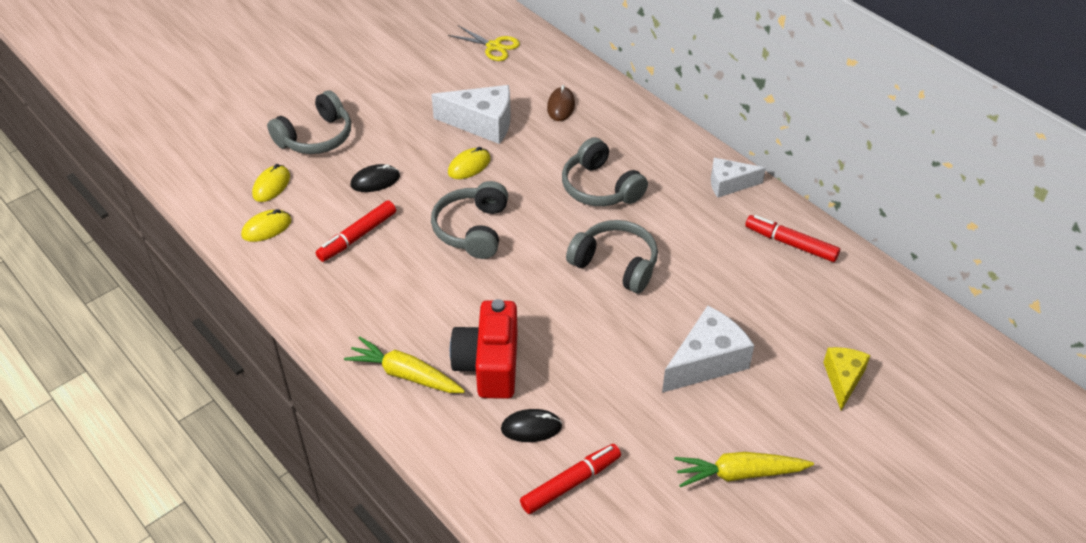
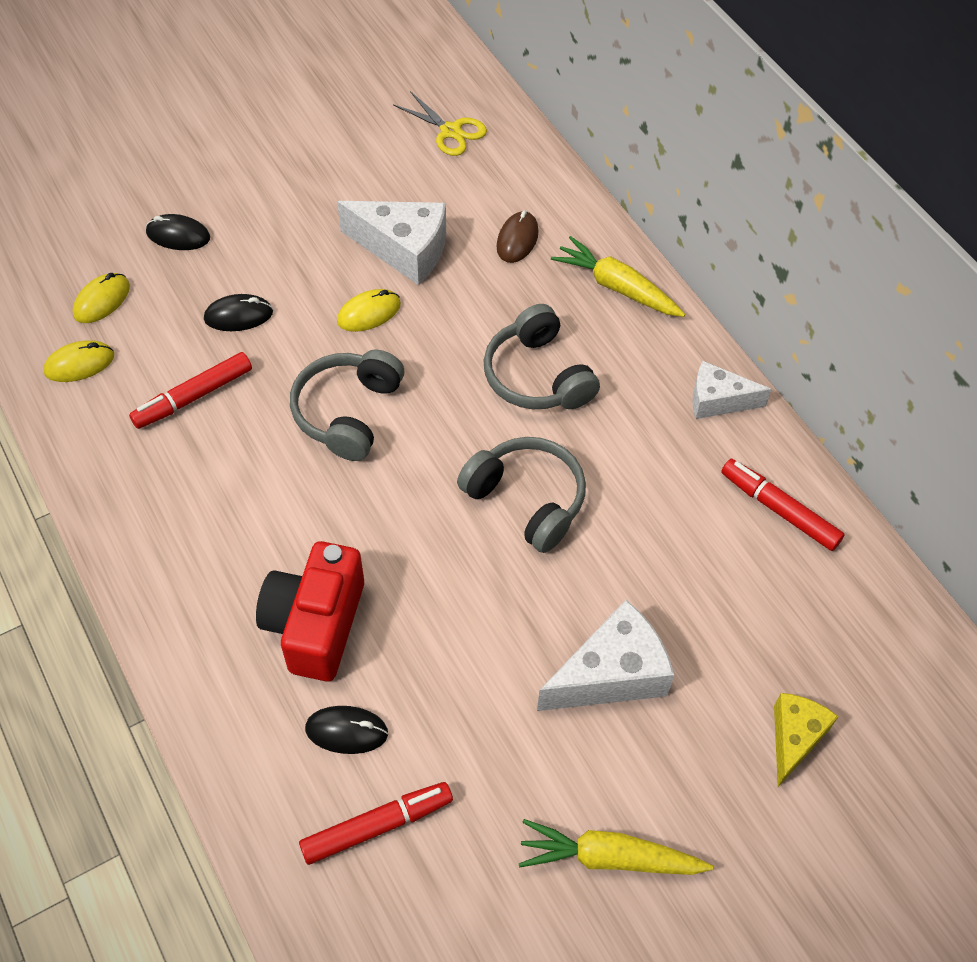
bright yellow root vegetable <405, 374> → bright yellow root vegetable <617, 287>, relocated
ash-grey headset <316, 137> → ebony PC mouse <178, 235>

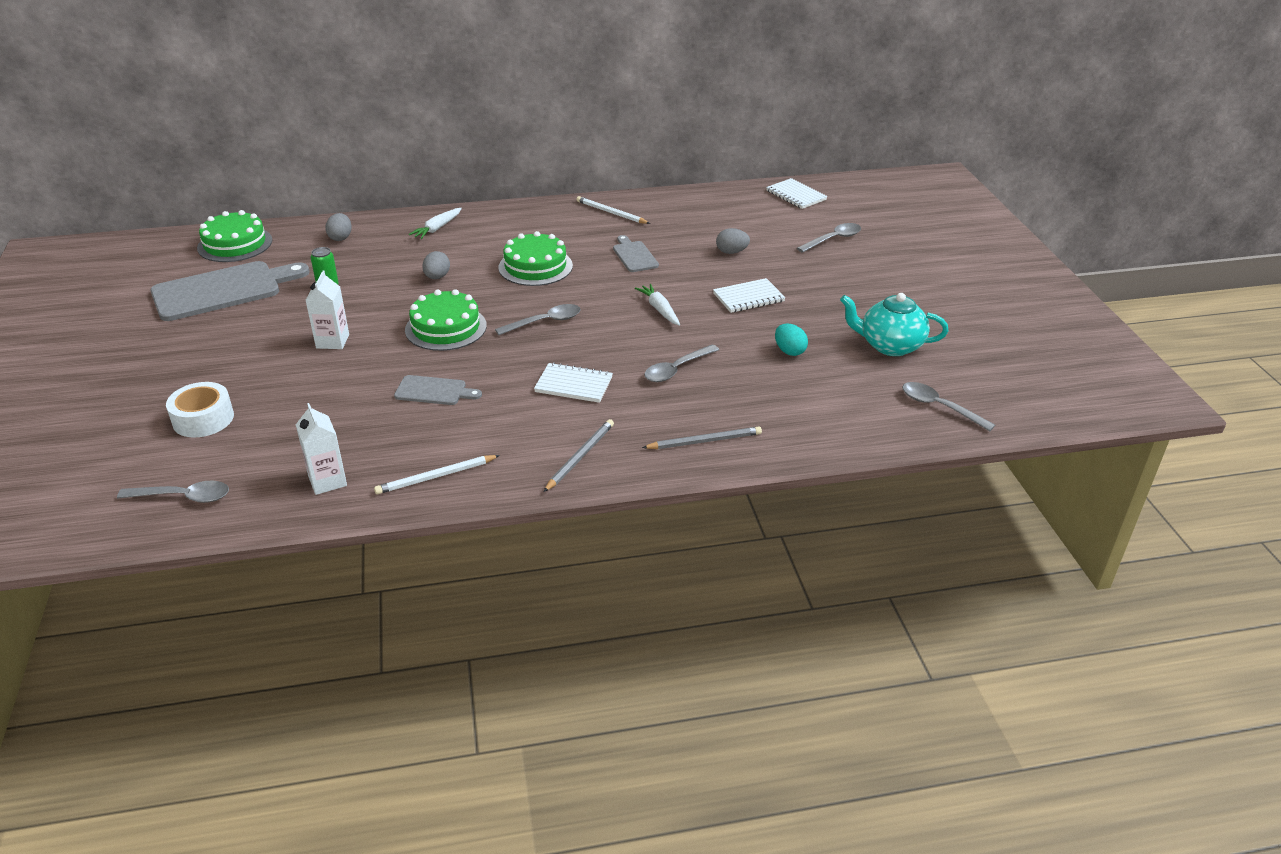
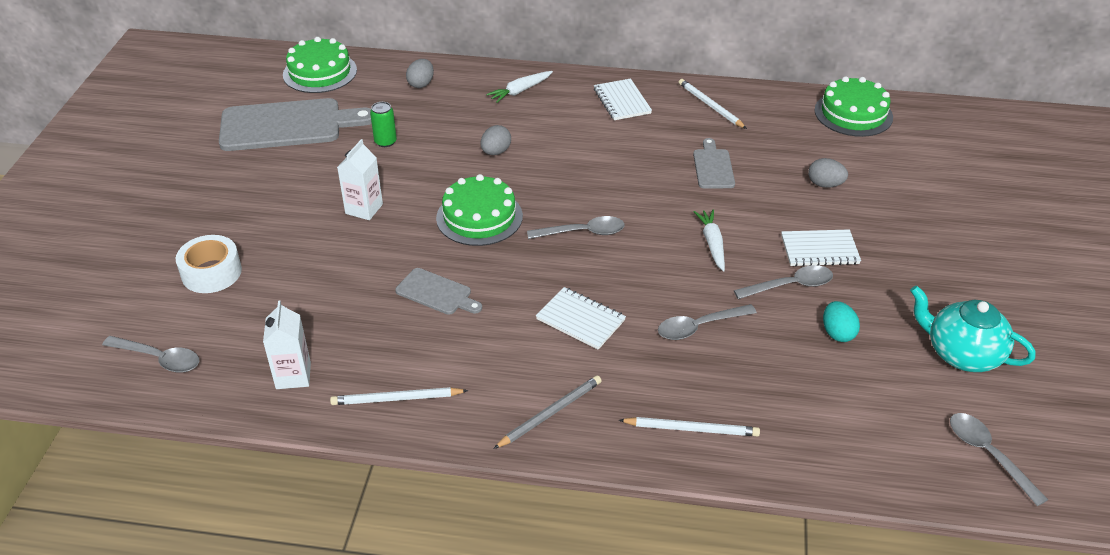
green layer cake <535, 266> → green layer cake <853, 113>, relocated
pure white notebook <796, 195> → pure white notebook <622, 101>, relocated
ash-grey spoon <833, 239> → ash-grey spoon <790, 285>, relocated
ash-grey pencil <704, 441> → pure white pencil <691, 429>

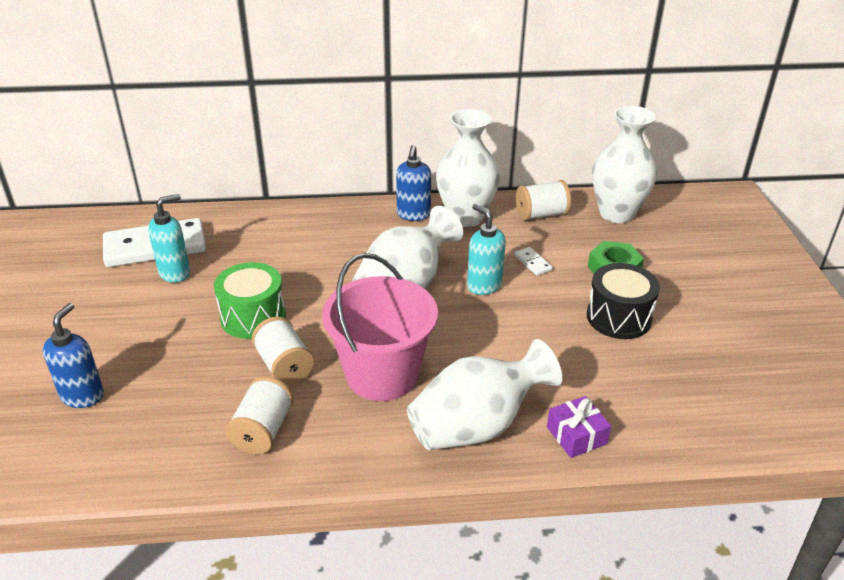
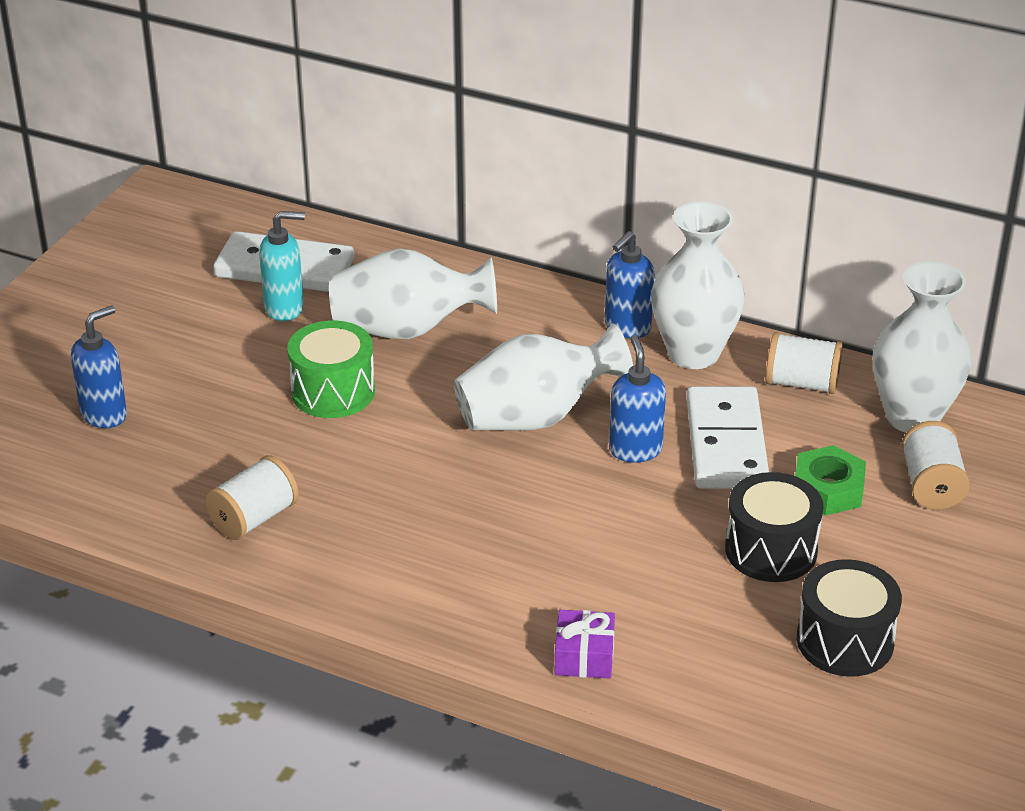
rose-pink pail <382, 374> → -
- → ebony toy drum <845, 641>
pure white reel of thread <284, 366> → pure white reel of thread <931, 485>, relocated
pure white vase <477, 426> → pure white vase <408, 330>, relocated
aqua soap dispenser <484, 285> → royal blue soap dispenser <635, 450>
pure white domino piece <532, 263> → pure white domino piece <725, 443>, x2.48

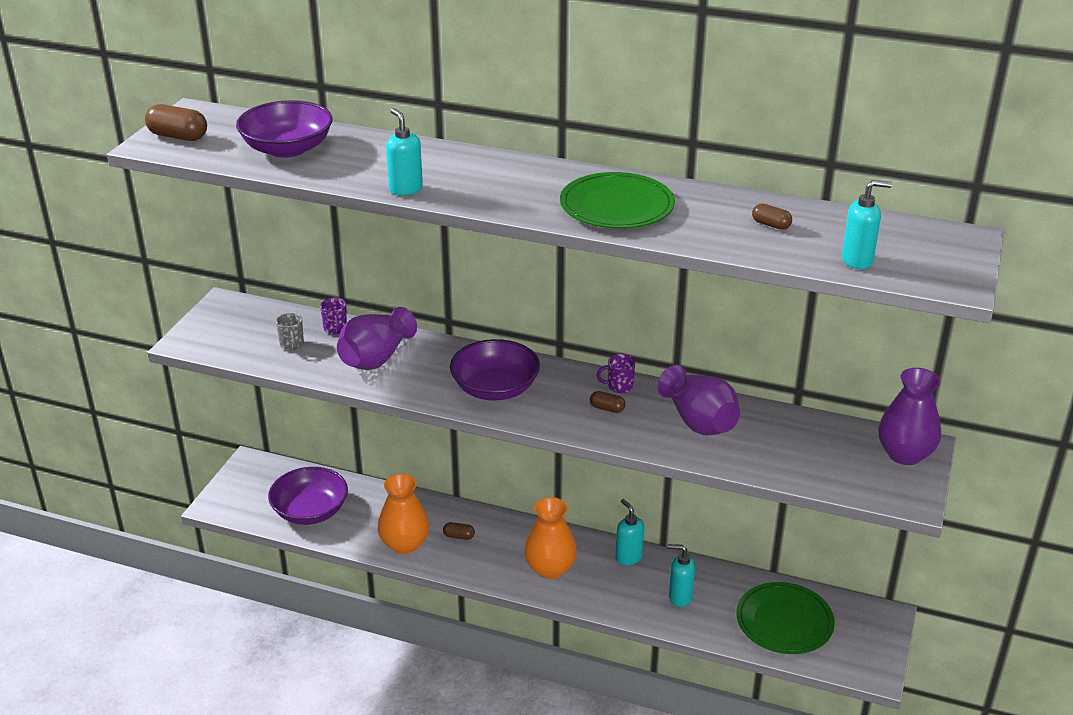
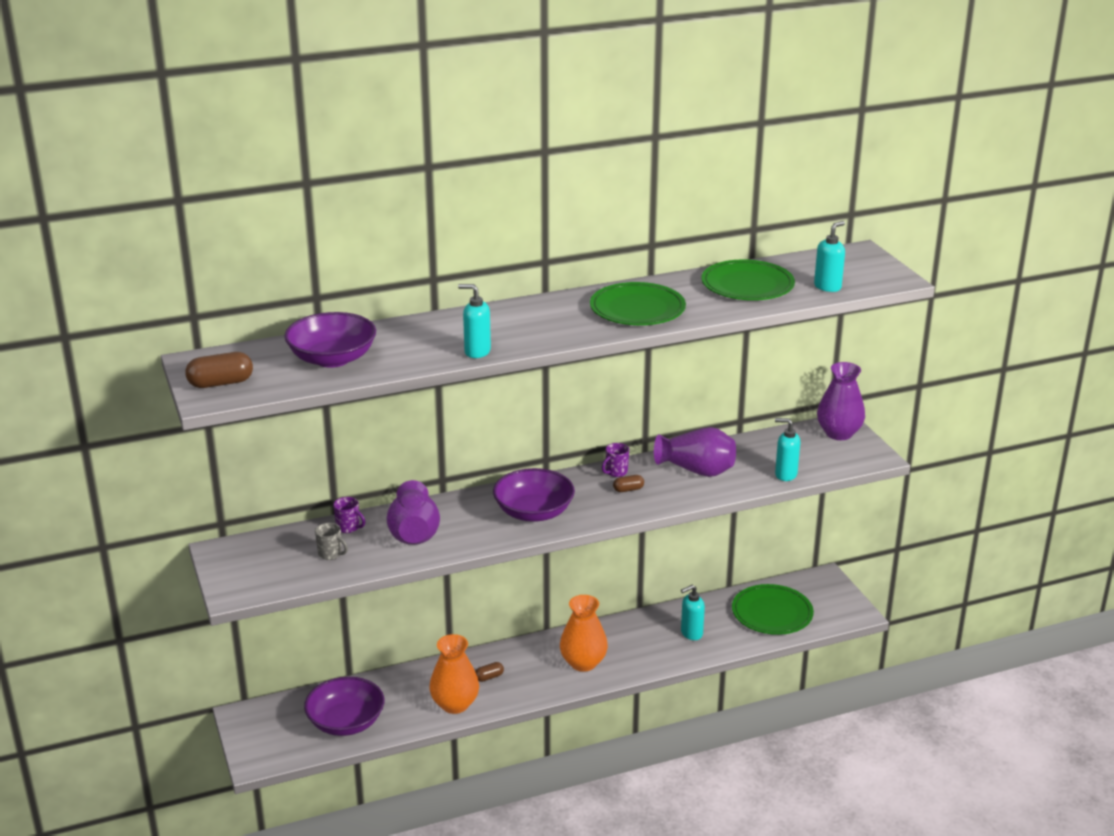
aqua soap dispenser <628, 557> → aqua soap dispenser <785, 475>, relocated
dark brown pill shape <771, 225> → green plate <747, 285>

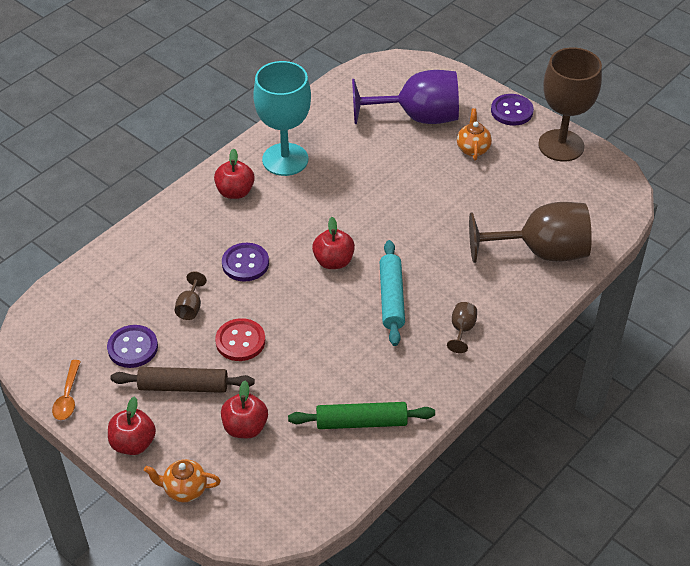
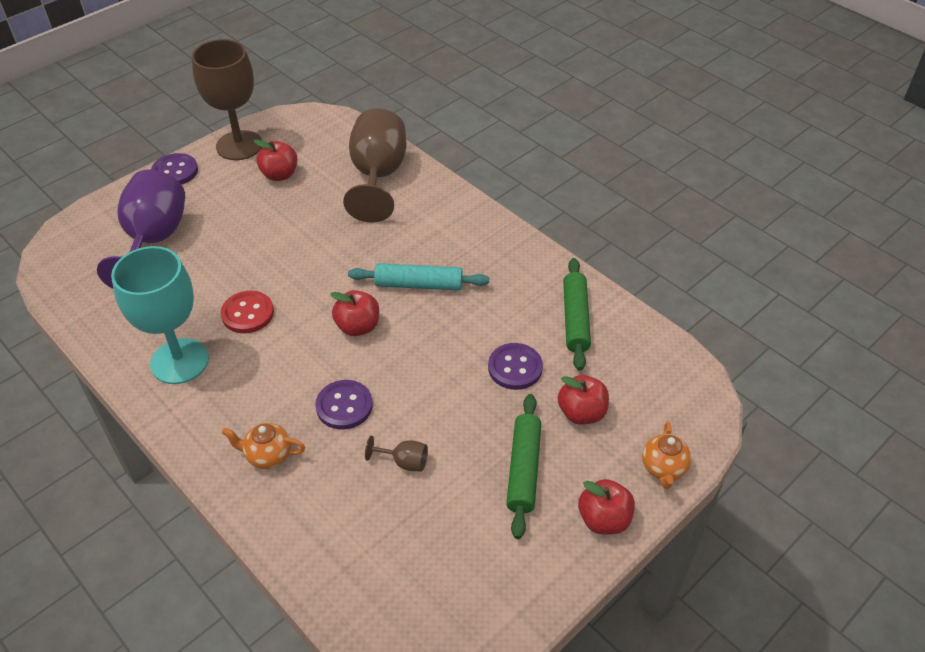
orange spoon <68, 397> → -
dark brown chalice <462, 330> → -
violet sewing button <133, 348> → violet sewing button <515, 368>, relocated
crimson toy apple <235, 192> → crimson toy apple <279, 175>, relocated
crimson sewing button <240, 341> → crimson sewing button <247, 313>, relocated
orange tea pot <473, 149> → orange tea pot <268, 456>, relocated
dark brown dough roller <183, 386> → green dough roller <524, 469>

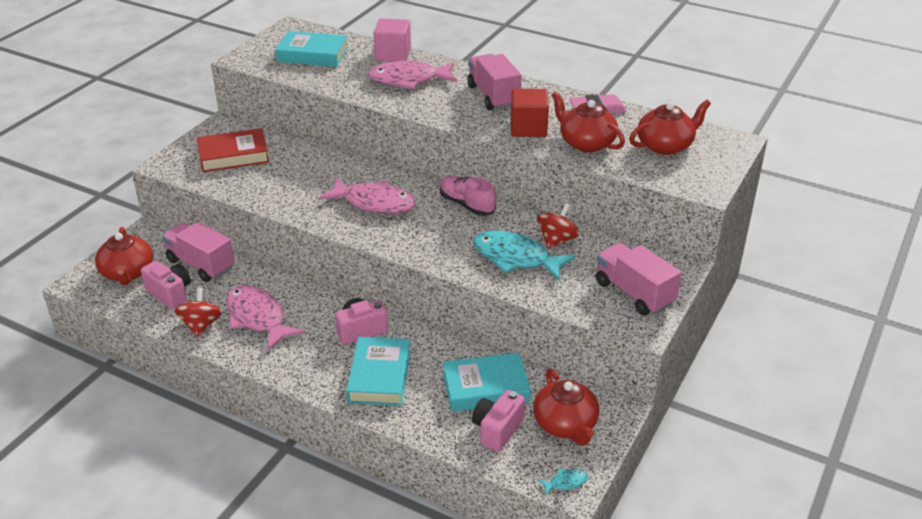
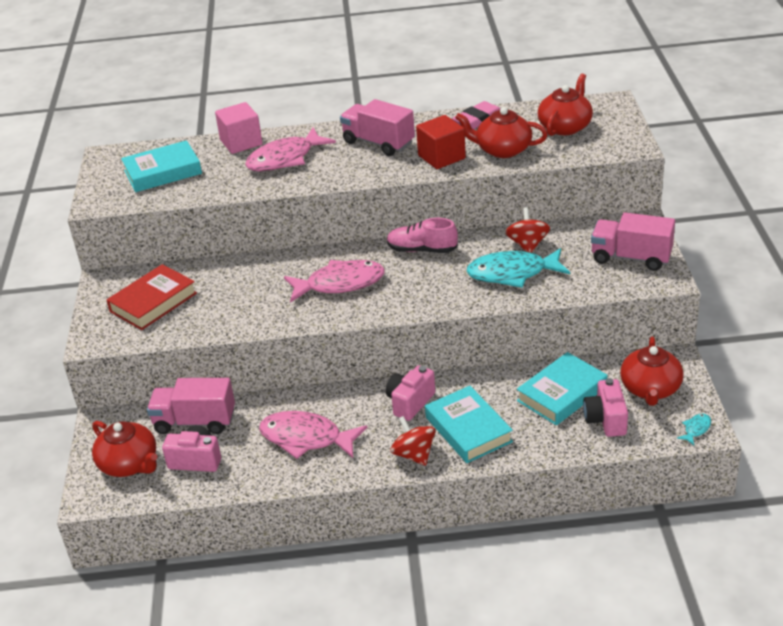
crimson spinning top <201, 325> → crimson spinning top <414, 454>, relocated
crimson tea pot <565, 424> → crimson tea pot <650, 389>, 60 degrees clockwise

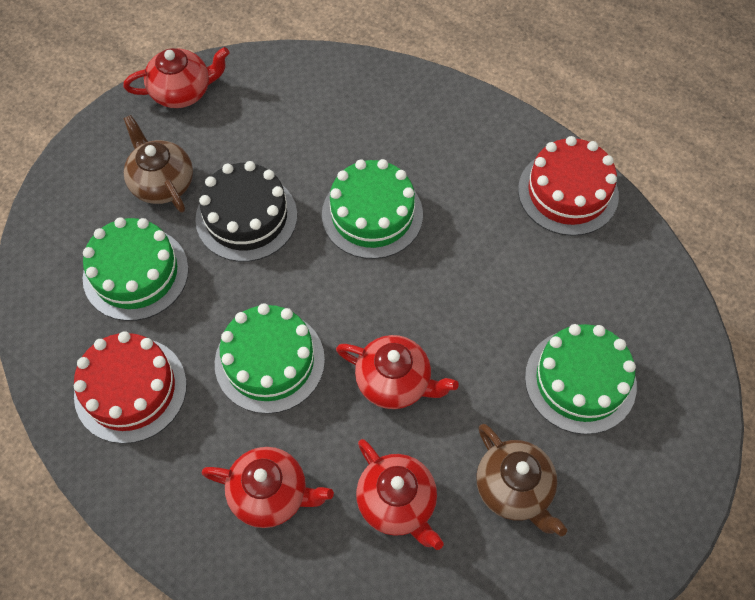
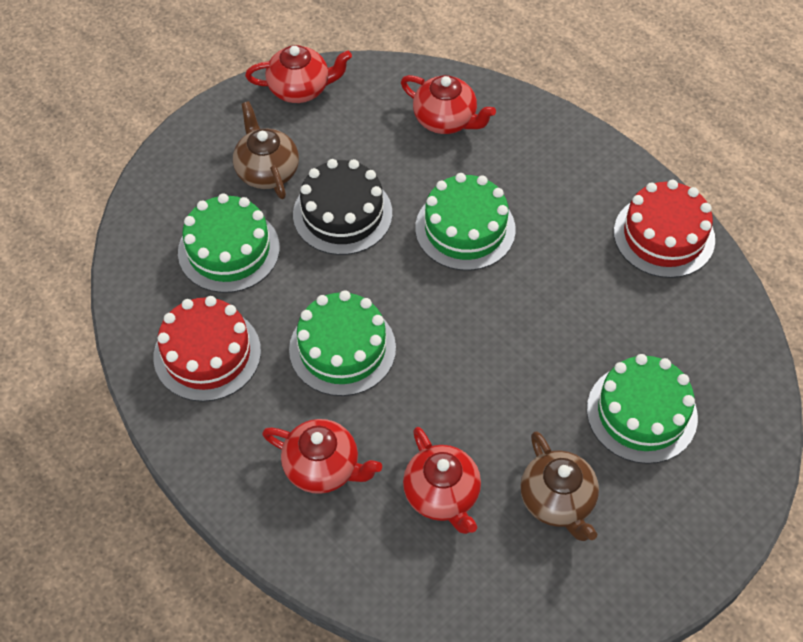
crimson tea pot <394, 382> → crimson tea pot <445, 120>, relocated

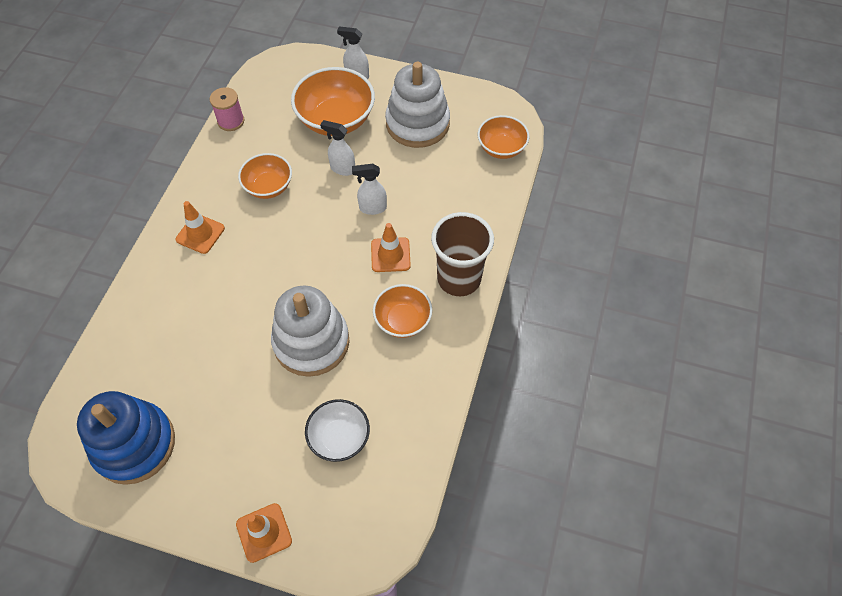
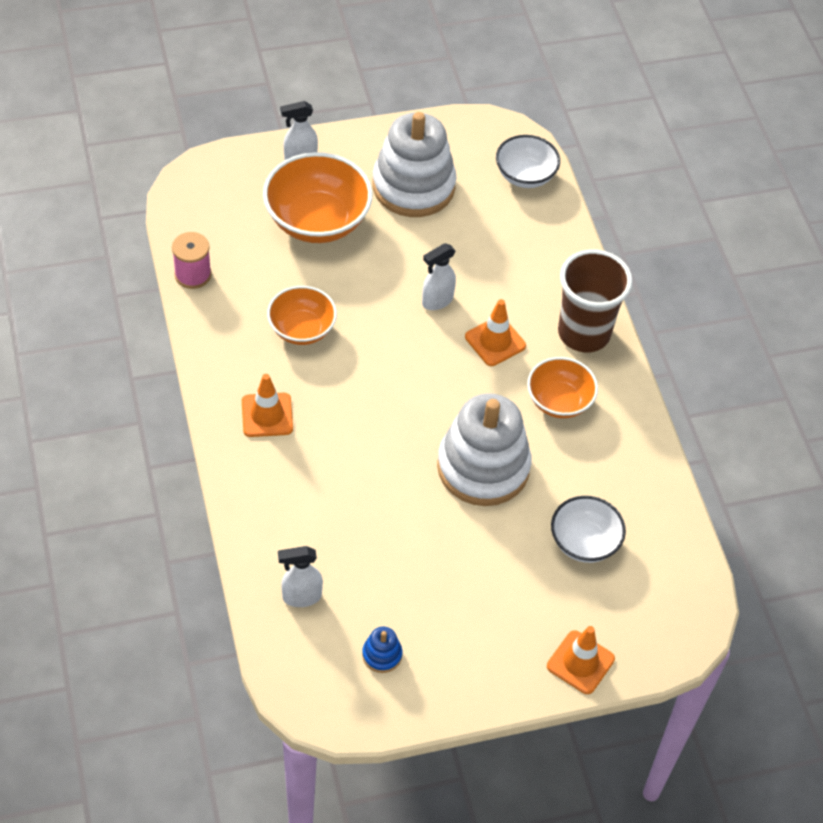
pure white spray bottle <342, 169> → pure white spray bottle <301, 597>, relocated
orange serving bowl <501, 148> → pure white serving bowl <525, 175>
royal blue stacking rings <134, 444> → royal blue stacking rings <382, 655>, x0.40

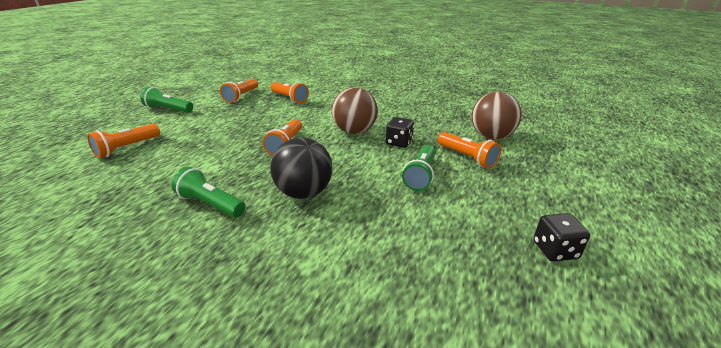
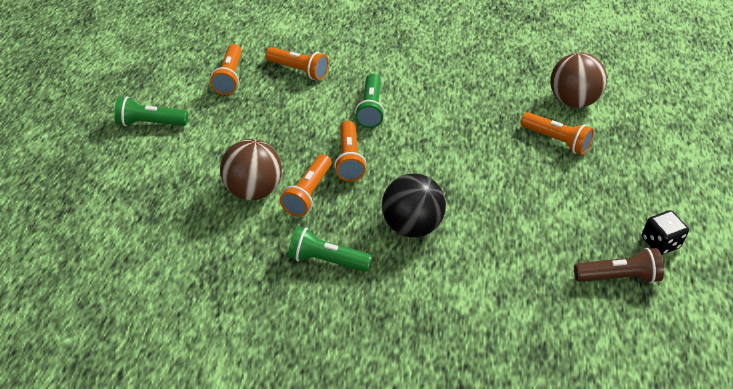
ebony game die <399, 142> → -
- → dark brown pocket torch <618, 277>
orange pocket torch <127, 148> → orange pocket torch <308, 193>, relocated
dark brown ball <354, 131> → dark brown ball <254, 190>, relocated
green pocket torch <421, 175> → green pocket torch <371, 109>, relocated

